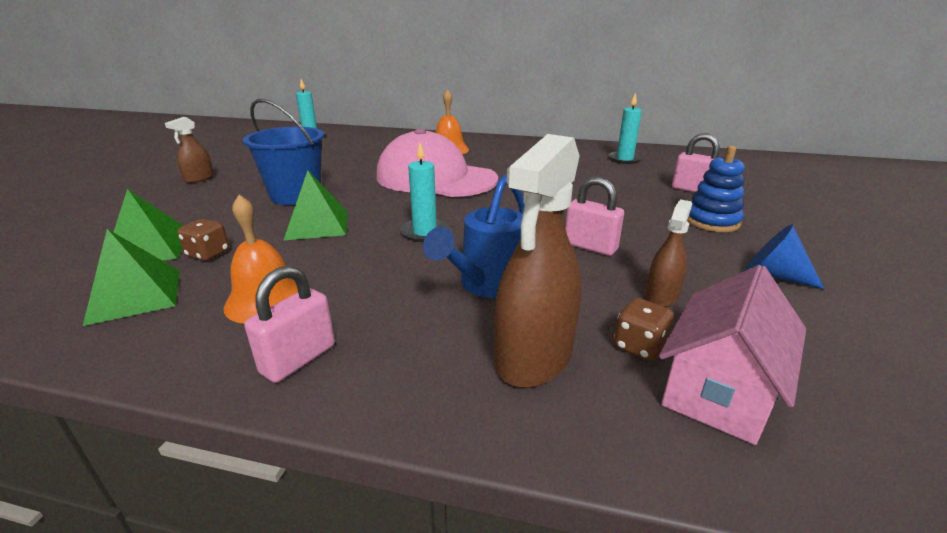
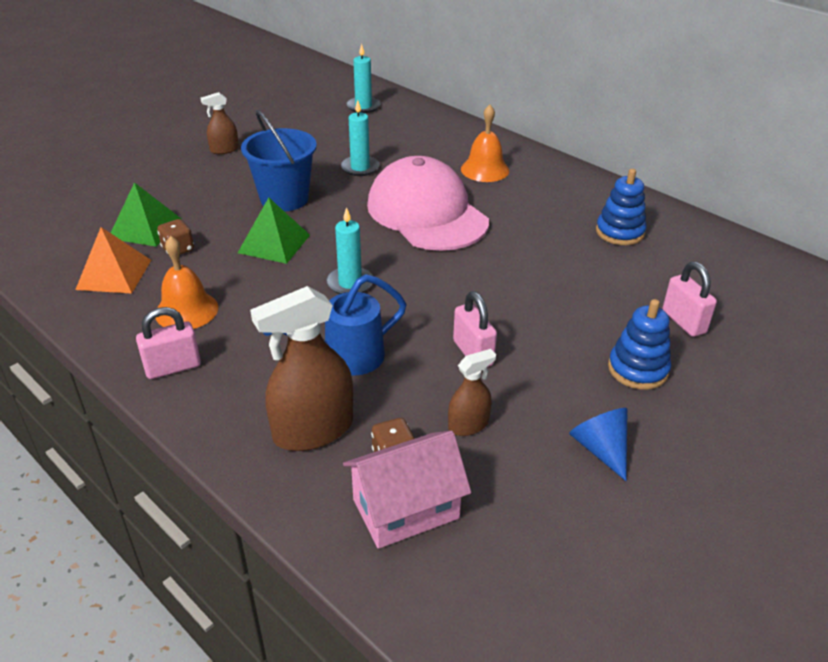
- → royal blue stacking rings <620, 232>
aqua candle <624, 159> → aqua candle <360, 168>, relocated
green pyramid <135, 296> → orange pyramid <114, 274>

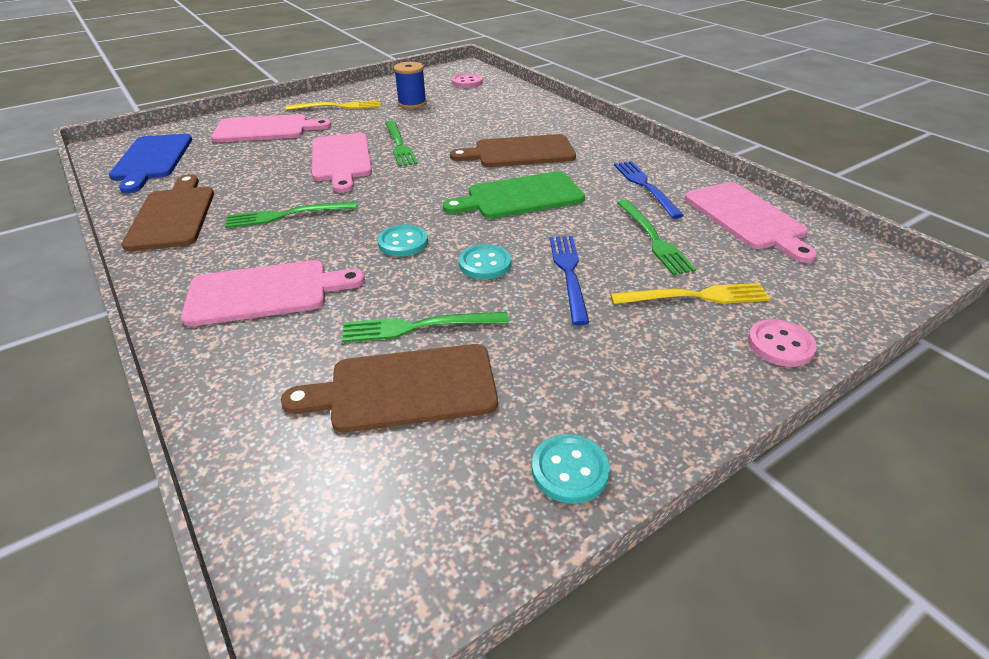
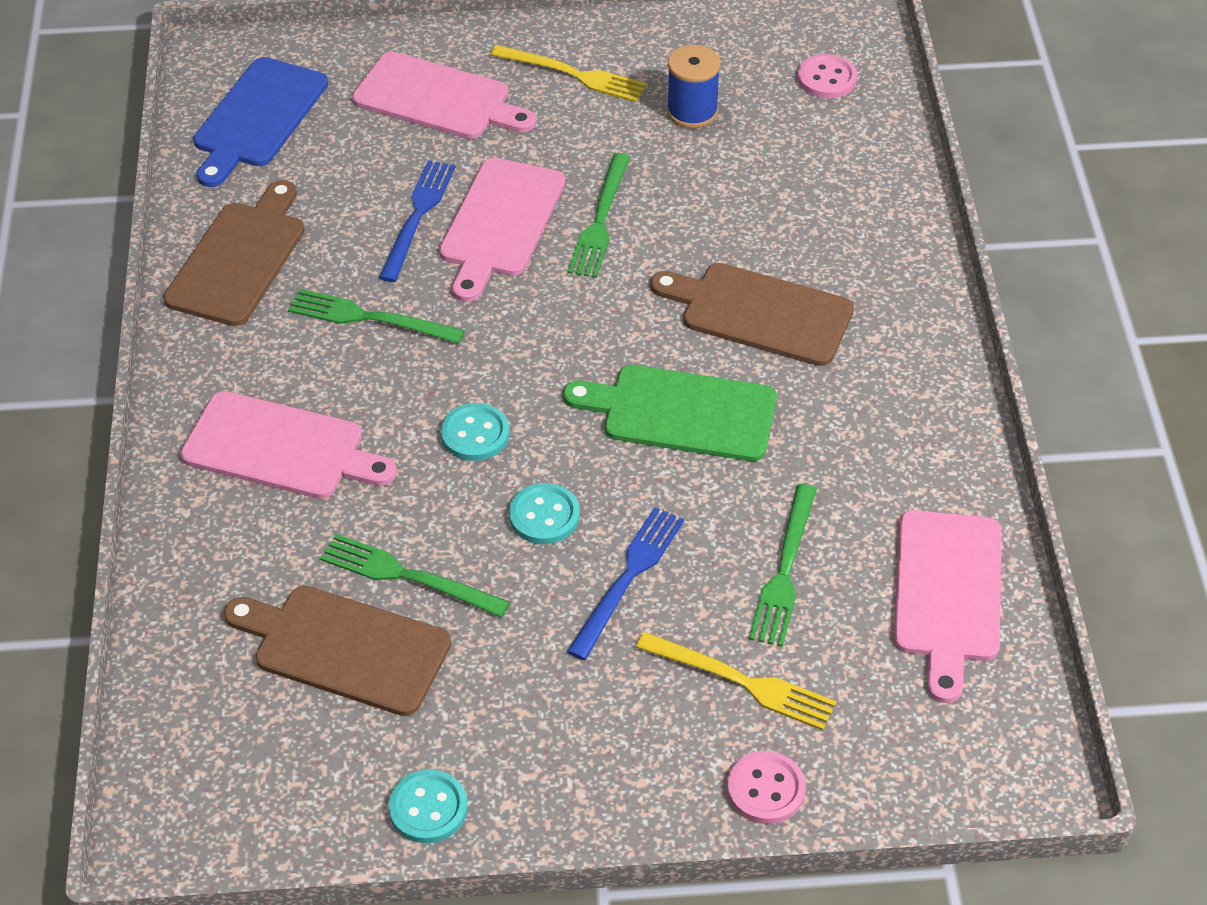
royal blue table fork <645, 187> → royal blue table fork <417, 216>, relocated

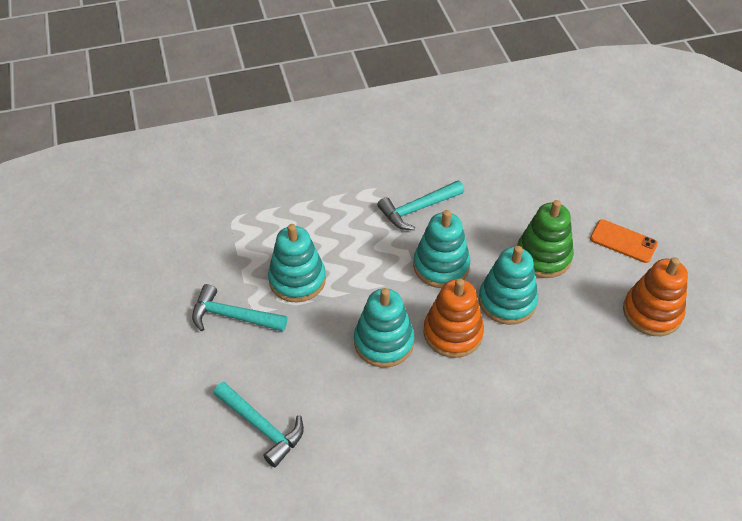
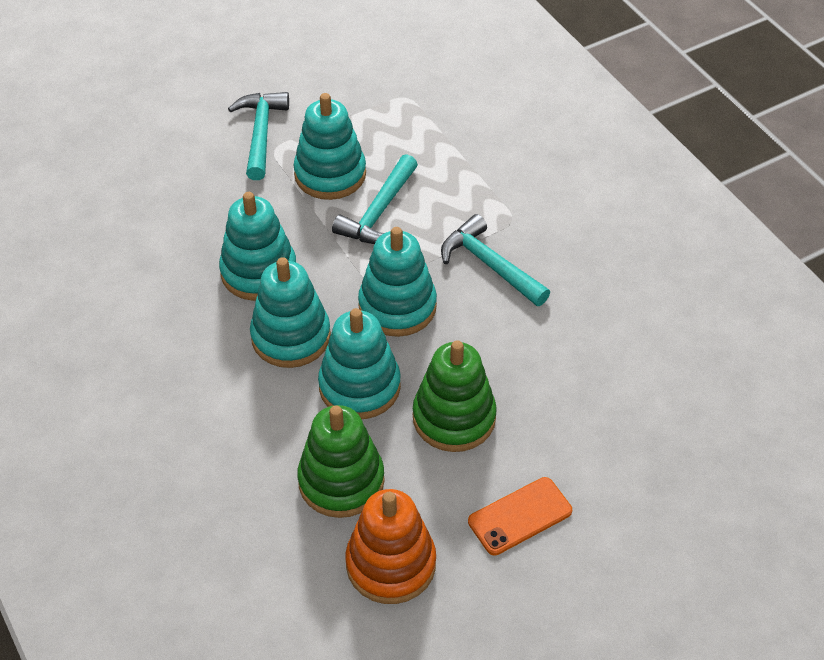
- → green stacking rings <341, 481>
aqua hammer <261, 427> → aqua hammer <379, 212>, relocated
orange stacking rings <453, 333> → aqua stacking rings <291, 337>
orange smartphone <623, 241> → orange smartphone <520, 516>, 45 degrees clockwise

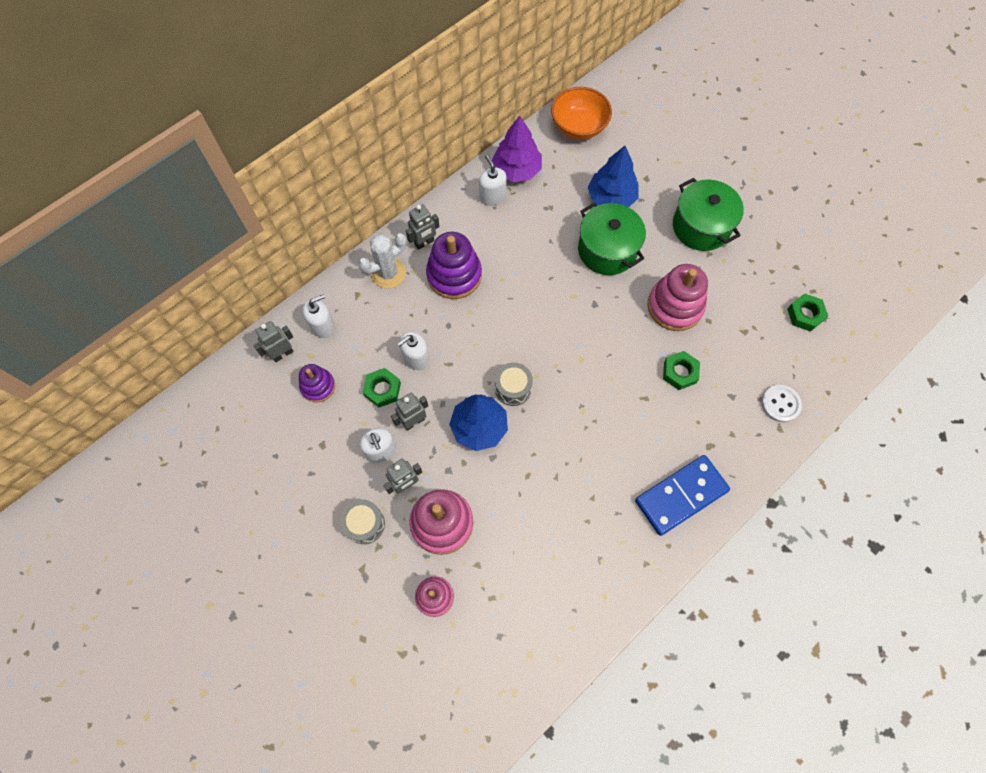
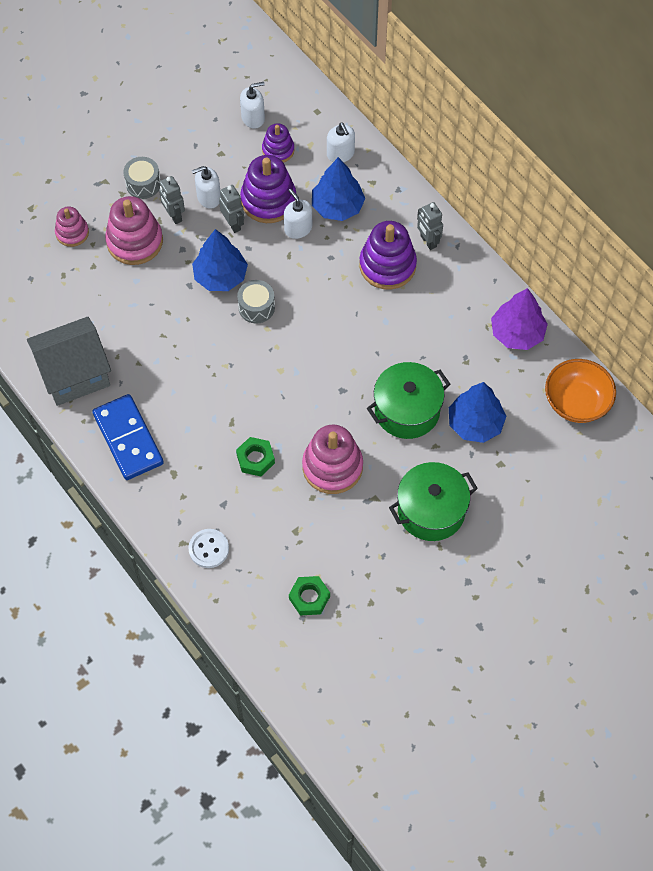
ash-grey toy robot <282, 354> → -
pure white cactus <388, 273> → -
- → ash-grey toy house <74, 374>
- → royal blue toy tree <337, 206>
pure white soap dispenser <492, 196> → pure white soap dispenser <253, 118>, relocated
green nut <382, 389> → violet stacking rings <268, 200>

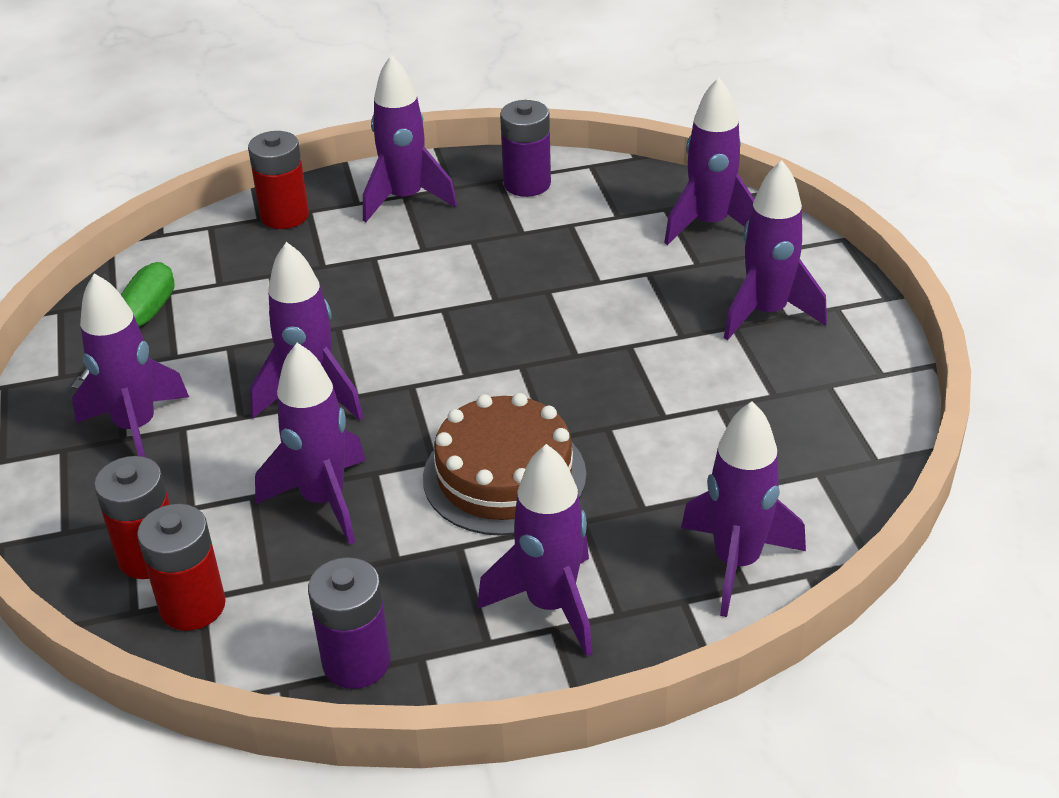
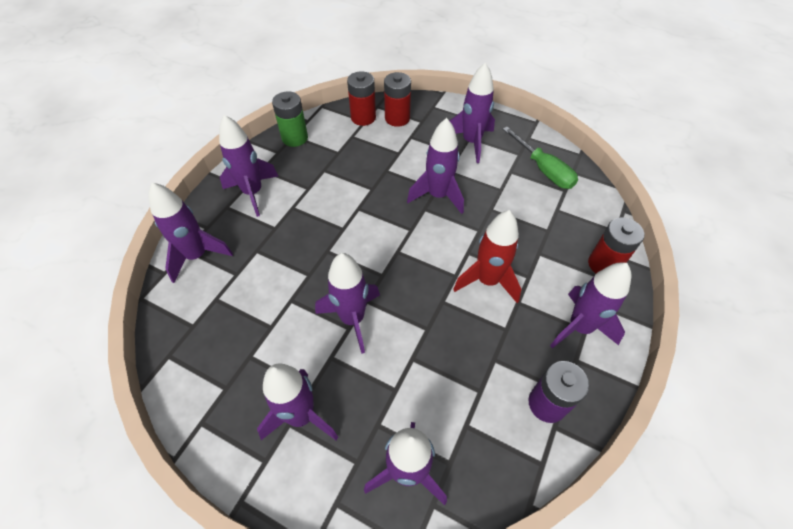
dark brown layer cake <504, 476> → -
- → crimson rocket <487, 281>
violet rocket <323, 500> → violet rocket <352, 319>, relocated
violet AA battery <356, 662> → green AA battery <295, 138>

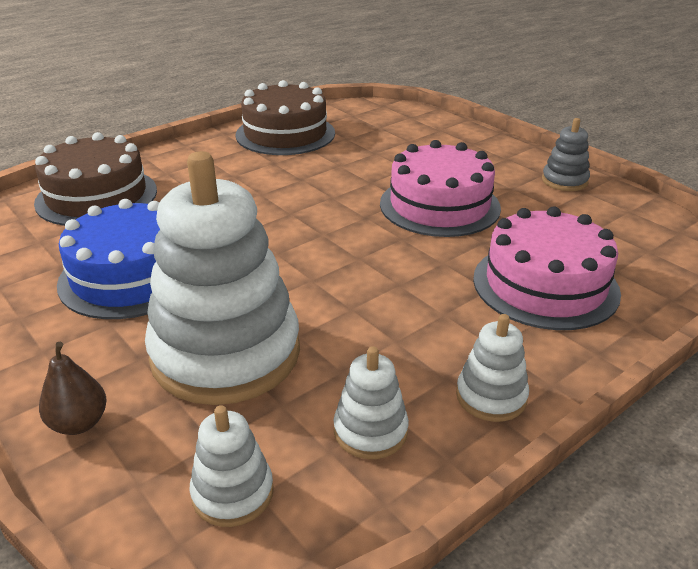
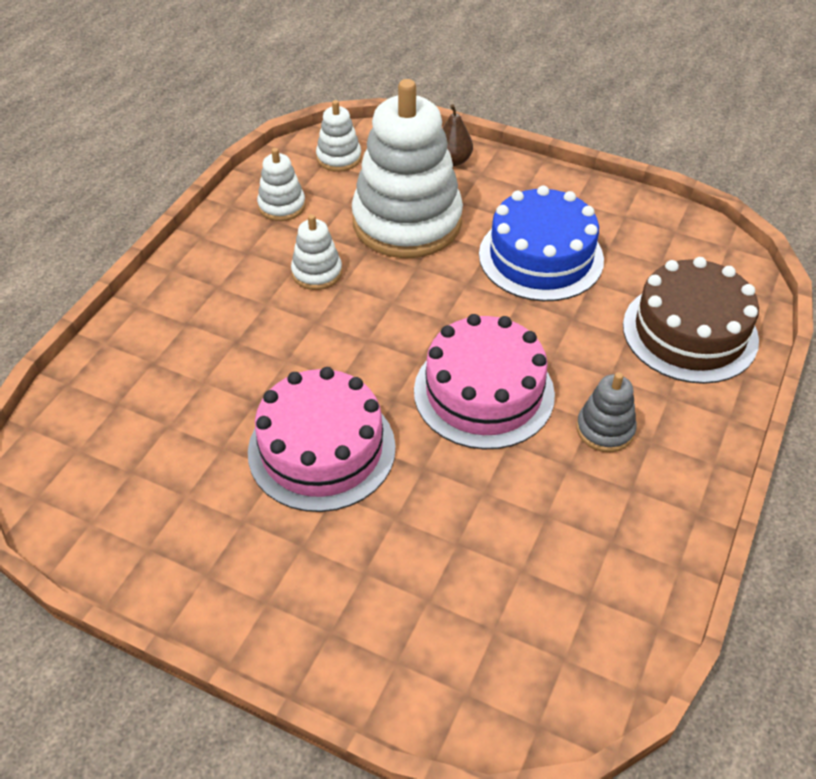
dark brown layer cake <285, 134> → -
pure white stacking rings <491, 396> → pure white stacking rings <317, 272>, relocated
rose-pink layer cake <545, 285> → rose-pink layer cake <484, 392>, relocated
ash-grey stacking rings <564, 181> → ash-grey stacking rings <605, 429>, relocated

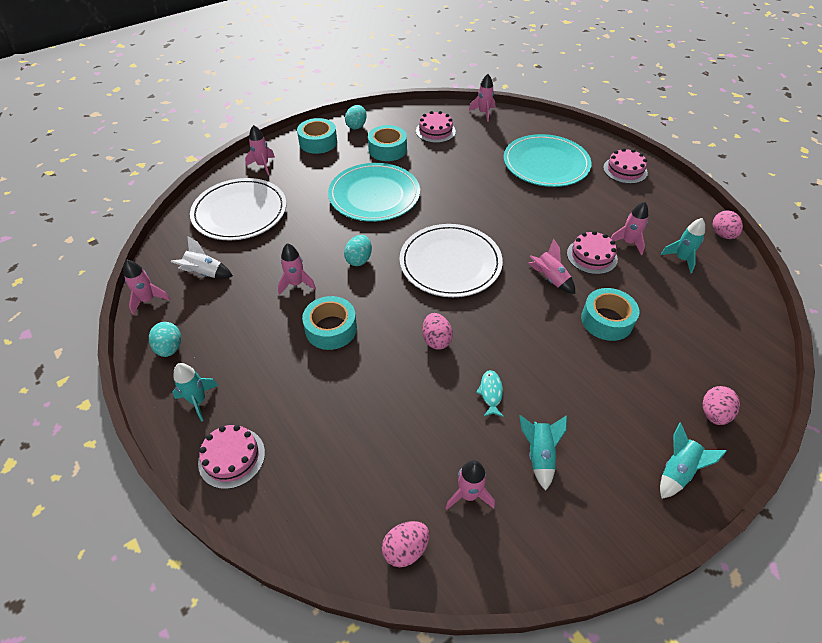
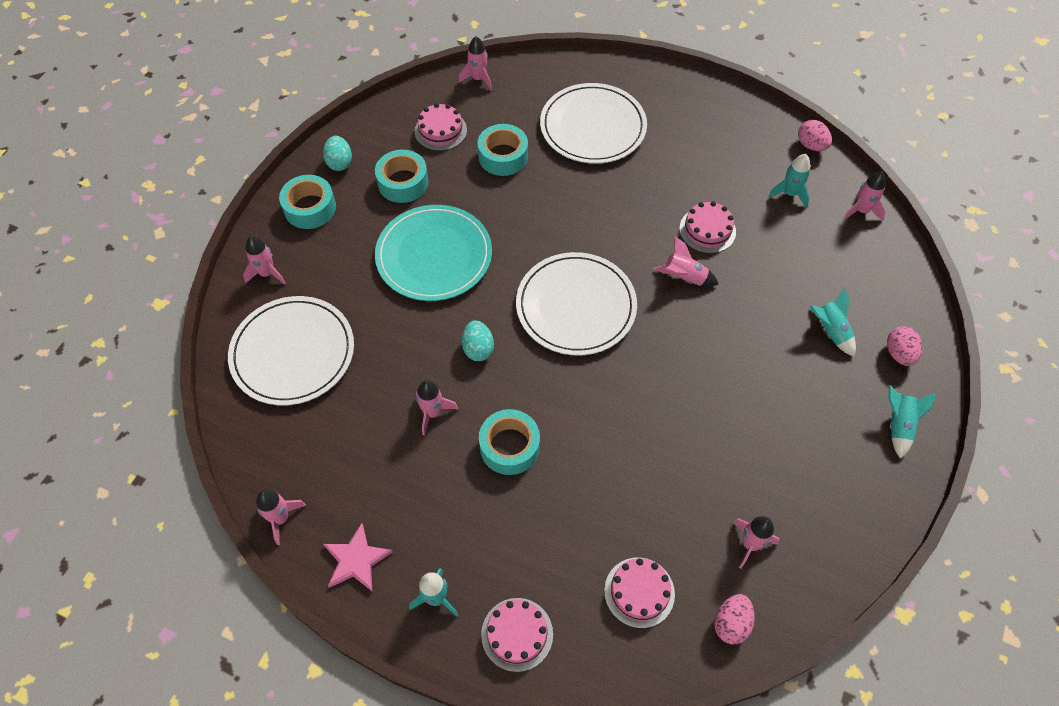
pure white rocket <205, 273> → -
rose-pink egg shape <436, 340> → -
aqua fish figure <491, 393> → -
aqua rocket <539, 455> → aqua rocket <830, 331>, relocated
aqua sticky tape <606, 320> → aqua sticky tape <503, 156>, relocated
rose-pink layer cake <625, 170> → rose-pink layer cake <639, 592>, relocated
rose-pink rocket <628, 242> → rose-pink rocket <861, 211>, relocated
aqua egg shape <170, 348> → rose-pink star shape <356, 560>
aqua plate <546, 164> → pure white plate <593, 127>

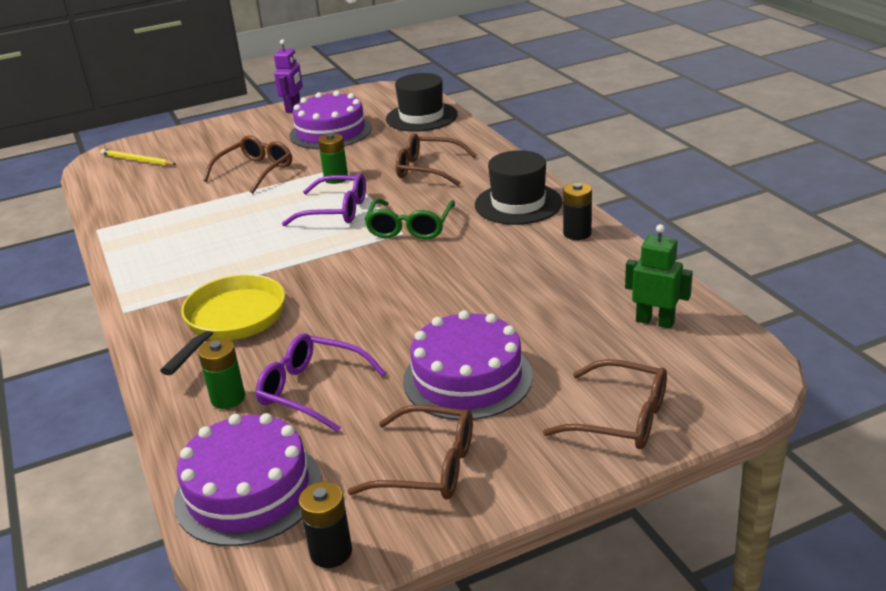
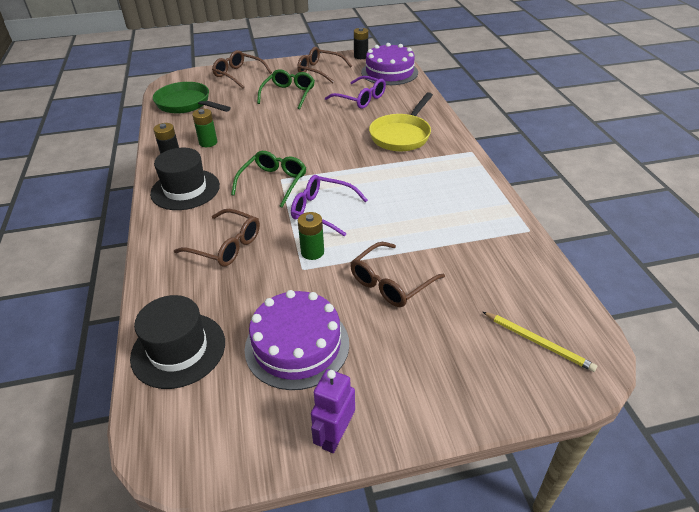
green AA battery <228, 398> → green AA battery <208, 142>, relocated
violet layer cake <467, 378> → green glasses <288, 94>
green toy robot <655, 321> → green pan <186, 104>

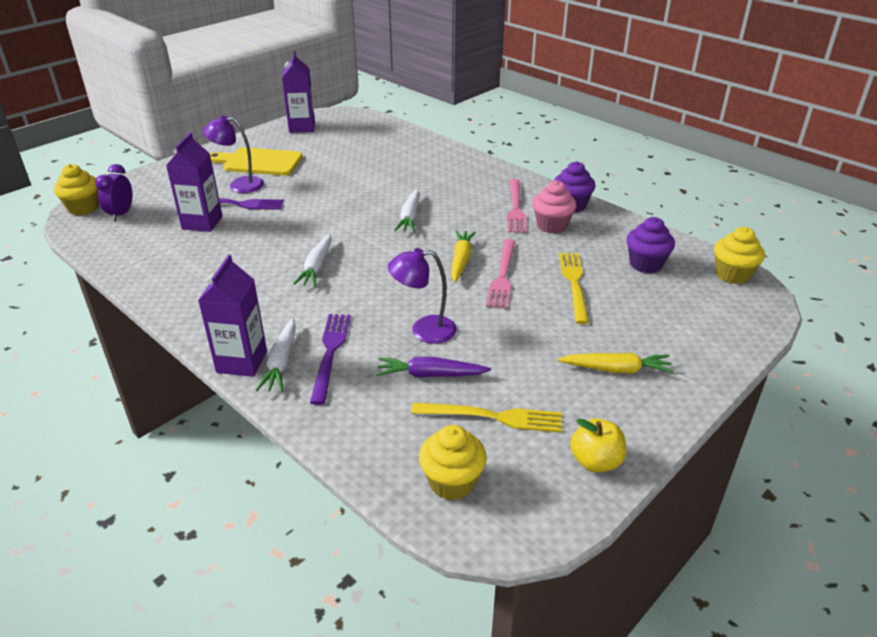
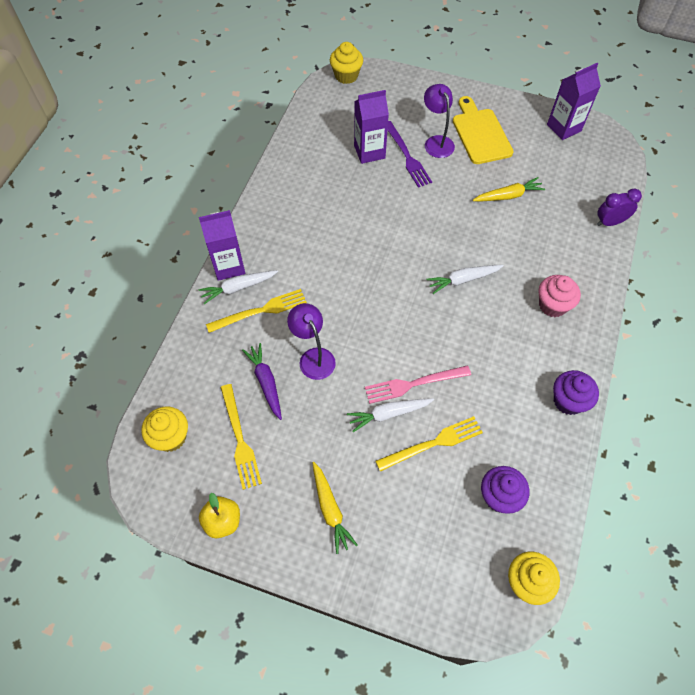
rose-pink table fork <515, 208> → -
violet alarm clock <121, 214> → violet alarm clock <610, 222>, relocated
pure white root vegetable <317, 266> → pure white root vegetable <388, 414>, relocated
bright yellow root vegetable <461, 260> → bright yellow root vegetable <508, 196>, relocated
rose-pink fairy cake <552, 225> → rose-pink fairy cake <552, 305>, relocated
violet table fork <330, 353> → bright yellow table fork <260, 311>

